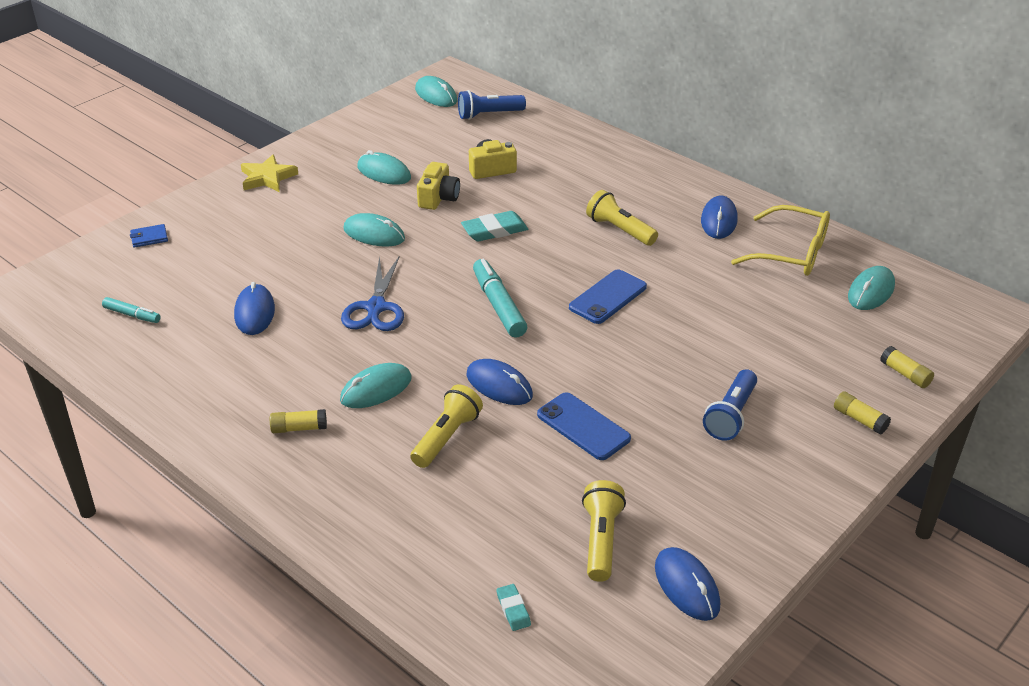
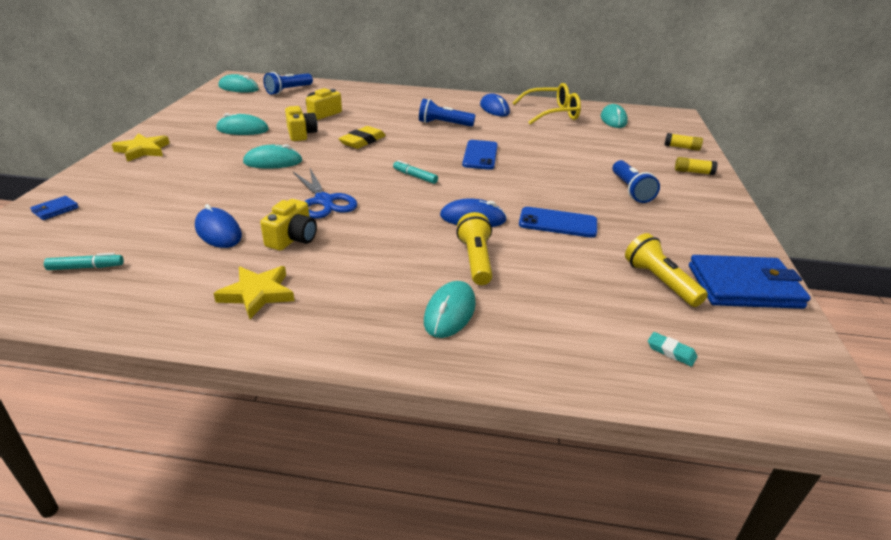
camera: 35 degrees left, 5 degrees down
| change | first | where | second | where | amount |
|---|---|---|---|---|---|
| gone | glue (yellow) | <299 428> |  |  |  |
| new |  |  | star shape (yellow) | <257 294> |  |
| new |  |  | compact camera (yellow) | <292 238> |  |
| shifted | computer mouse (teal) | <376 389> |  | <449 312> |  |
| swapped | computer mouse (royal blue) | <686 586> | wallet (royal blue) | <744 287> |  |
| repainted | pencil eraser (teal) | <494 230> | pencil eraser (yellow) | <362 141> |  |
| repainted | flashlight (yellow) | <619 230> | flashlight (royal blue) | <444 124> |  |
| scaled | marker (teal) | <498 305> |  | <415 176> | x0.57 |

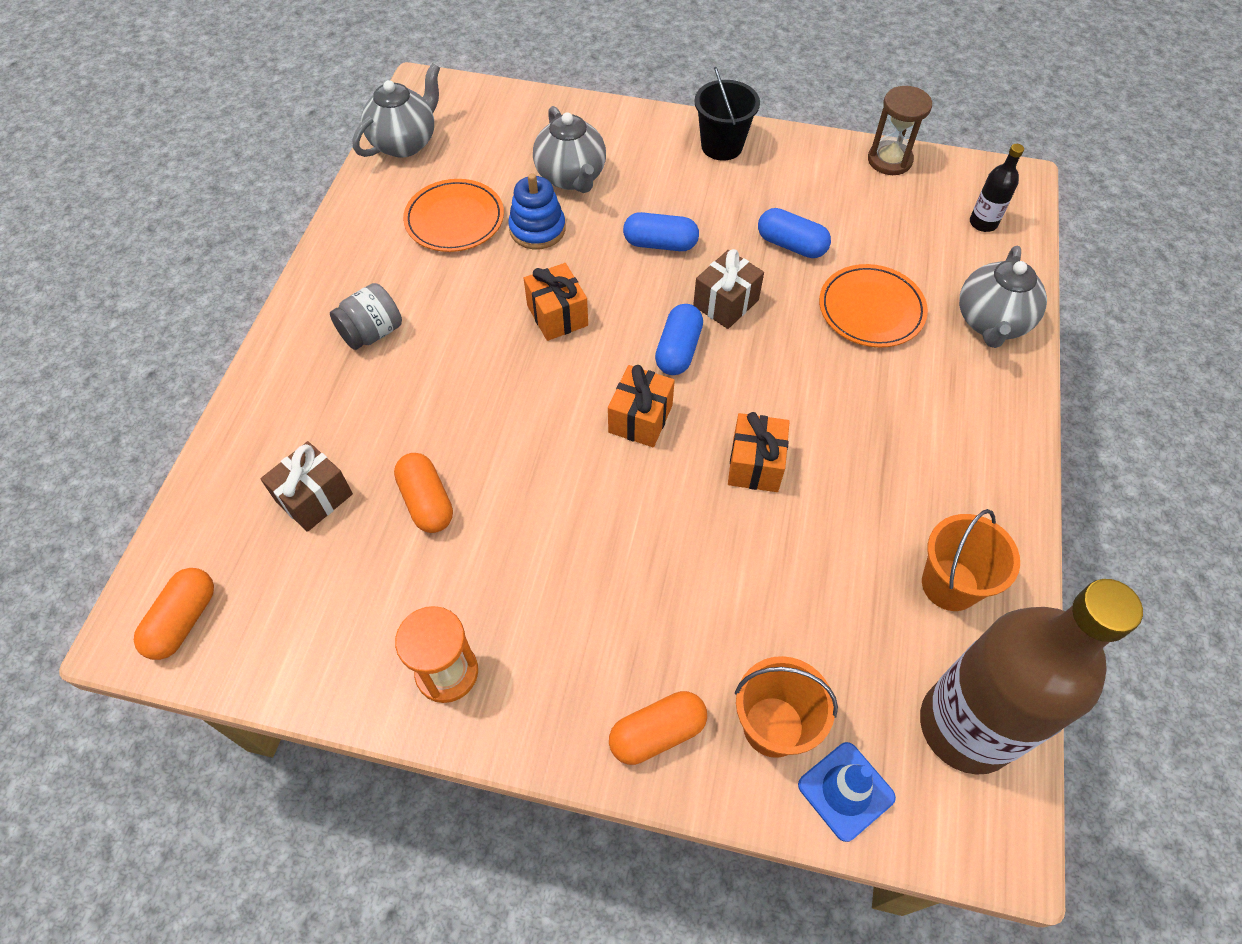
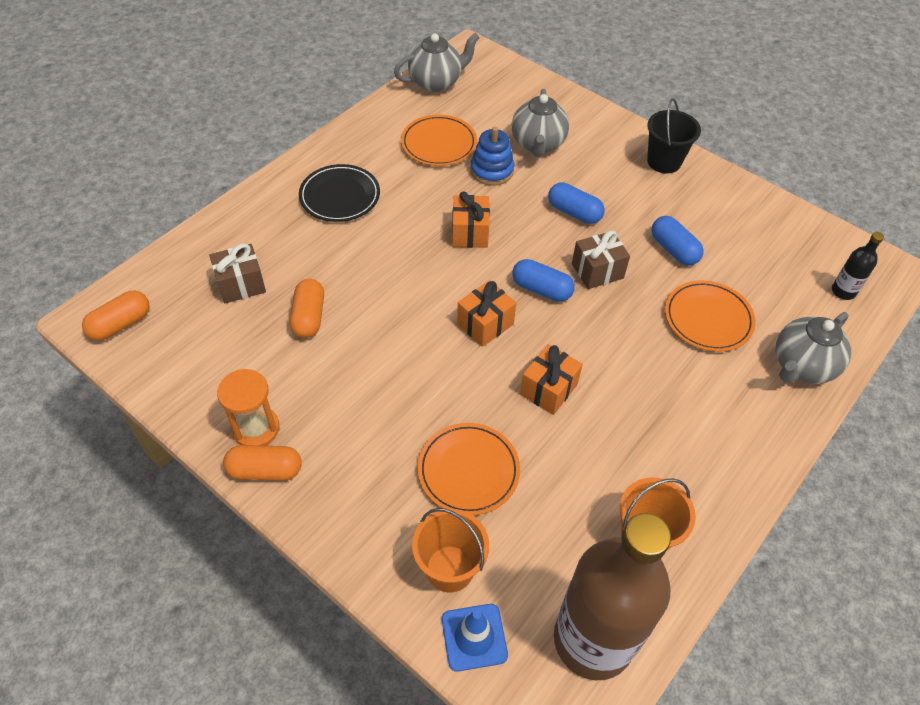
camera: 25 degrees right, 5 degrees down
| change | first | where | second | where | amount |
|---|---|---|---|---|---|
| gone | sandglass (dark brown) | <889 160> |  |  |  |
| new |  |  | plate (orange-coloured) | <468 471> |  |
| shifted | capsule (orange-coloured) | <657 733> |  | <265 470> |  |
| swapped | jar (ash-grey) | <372 332> | plate (jet-black) | <340 196> |  |
| rotated | capsule (royal blue) | <678 350> |  | <541 289> | 75 degrees clockwise |

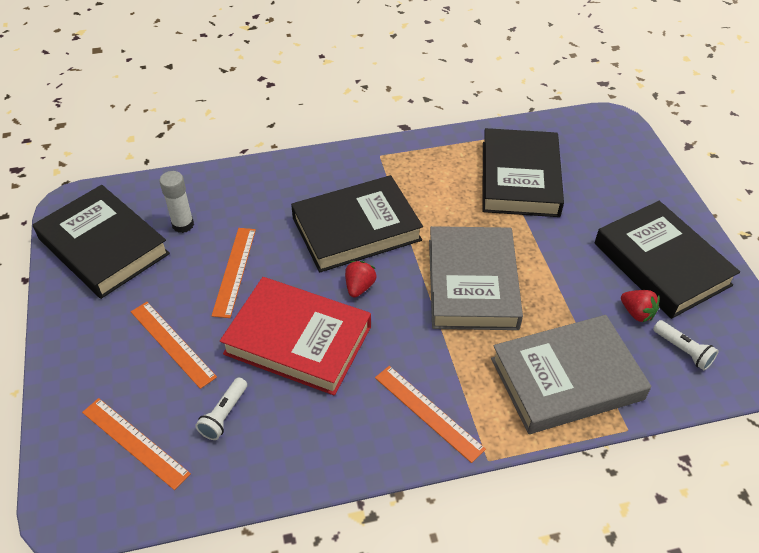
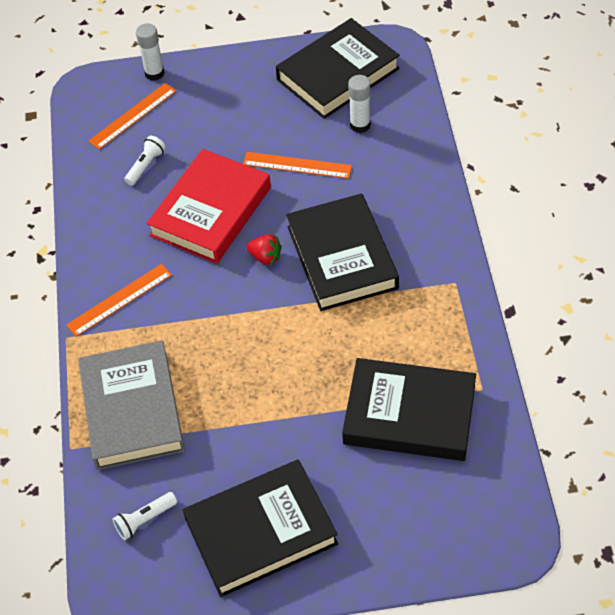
camera: 100 degrees right, 5 degrees up
| change | first | where | second | where | amount |
|---|---|---|---|---|---|
| gone | measuring stick (orange-coloured) | <172 343> |  |  |  |
| gone | hardback (ash-grey) | <472 283> |  |  |  |
| gone | berry (red) | <637 313> |  |  |  |
| new |  |  | glue (pure white) | <154 73> |  |
| rotated | flashlight (pure white) | <224 415> |  | <146 166> | 90 degrees clockwise |

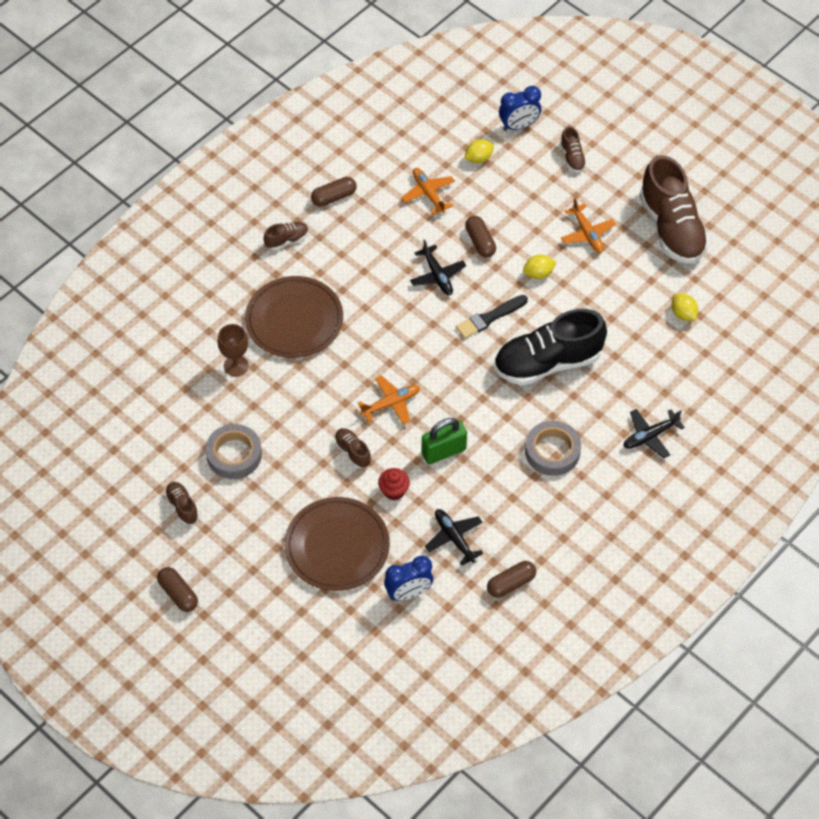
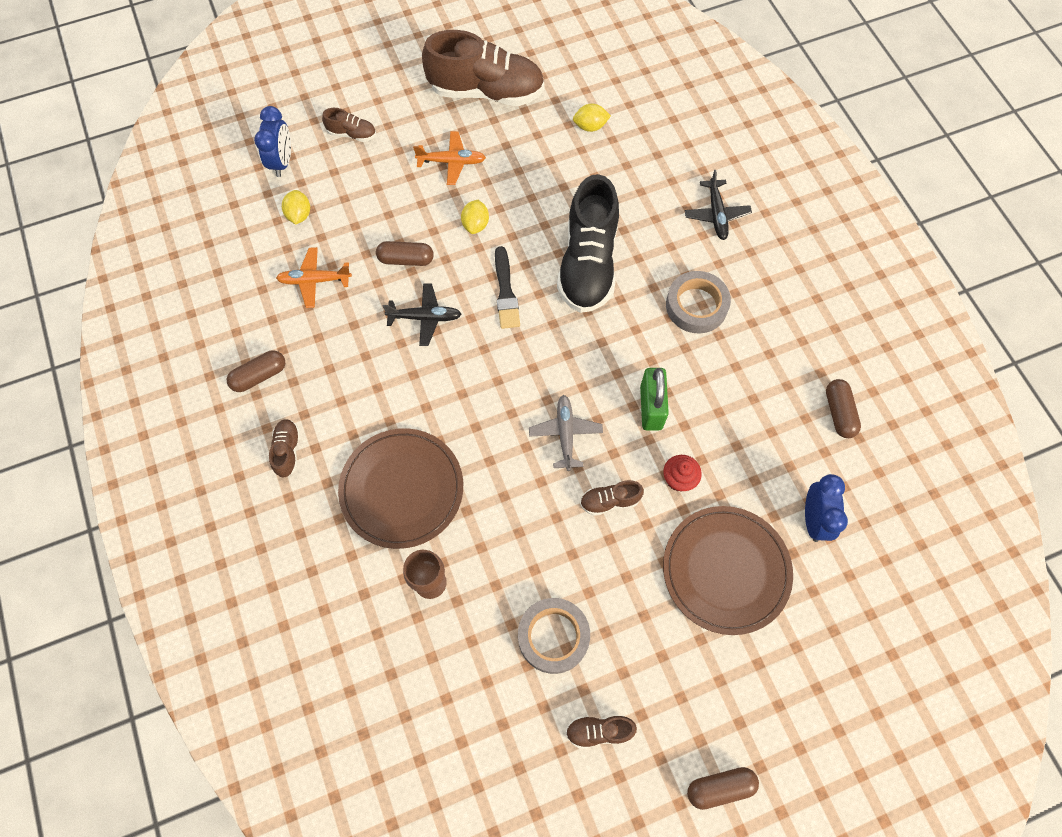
camera: 65 degrees left, 10 degrees up
| change | first | where | second | where | amount |
|---|---|---|---|---|---|
| gone | aeroplane (jet-black) | <454 538> |  |  |  |
| repainted | aeroplane (orange-coloured) | <391 403> | aeroplane (ash-grey) | <565 434> |  |
| rotated | capsule (dark brown) | <334 197> |  | <259 376> | 60 degrees clockwise |

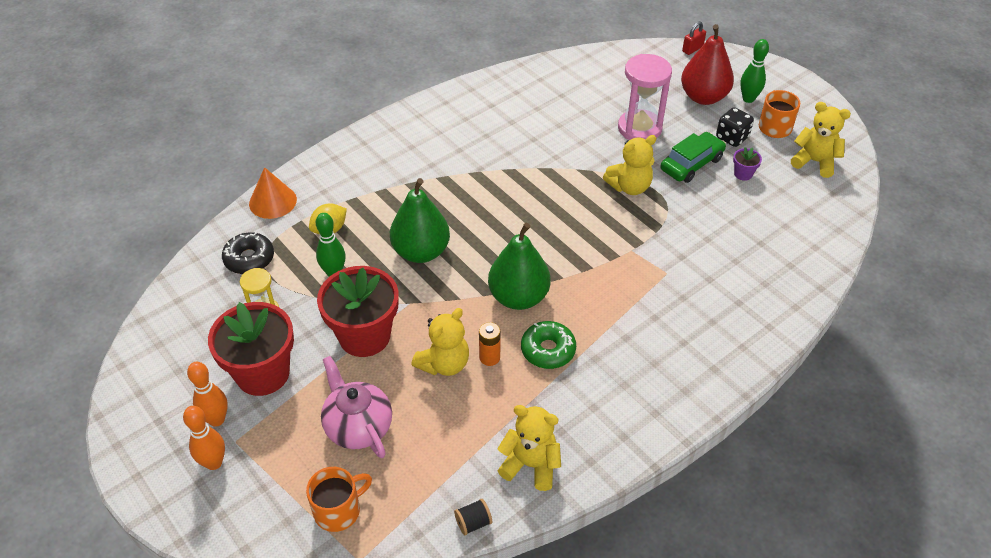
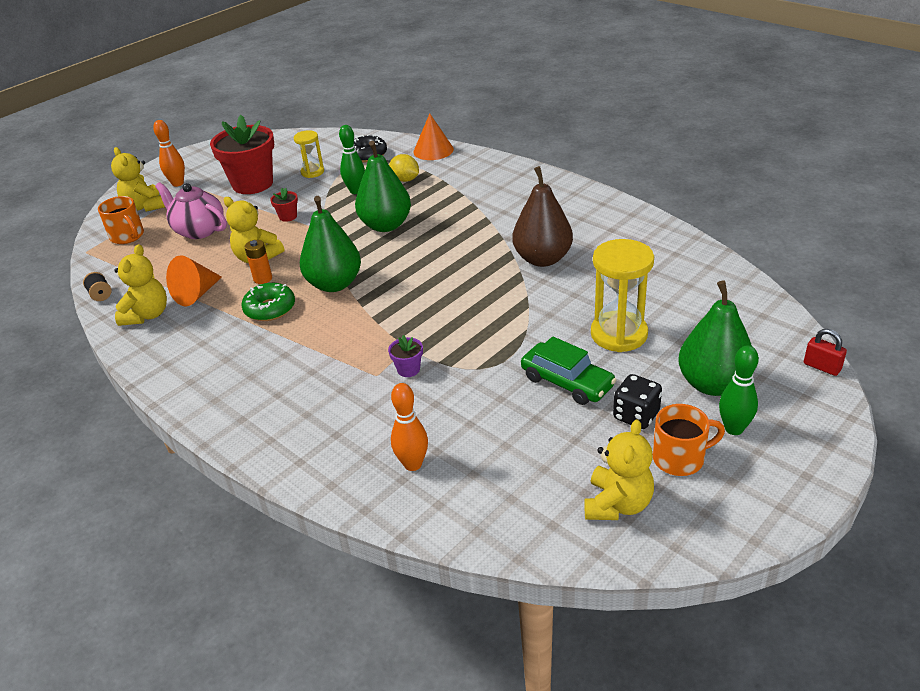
camera: 85 degrees right, 10 degrees down
| change | first | where | second | where | amount |
|---|---|---|---|---|---|
| new |  |  | cone shape (orange-coloured) | <196 294> |  |
| new |  |  | pear (dark brown) | <542 259> |  |
| shifted | skittle (orange-coloured) | <216 419> |  | <413 464> |  |
| shifted | teddy bear (yellow) | <629 187> |  | <144 206> |  |
| shifted | plant pot (purple) | <743 174> |  | <408 369> |  |
| repainted | sandglass (pink) | <639 128> | sandglass (yellow) | <619 334> |  |
| repainted | pear (red) | <703 97> | pear (emerald) | <713 384> |  |
| rotated | tea pot (pink) | <358 427> |  | <199 230> | 105 degrees counterclockwise |
| scaled | plant pot (red) | <364 336> |  | <288 216> | x0.41 |

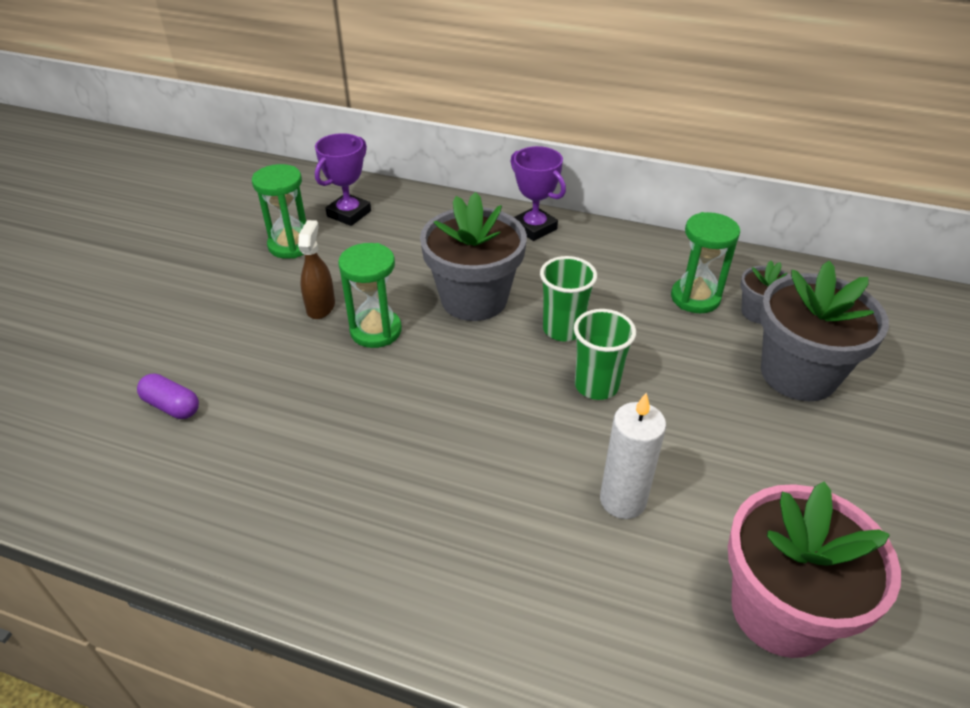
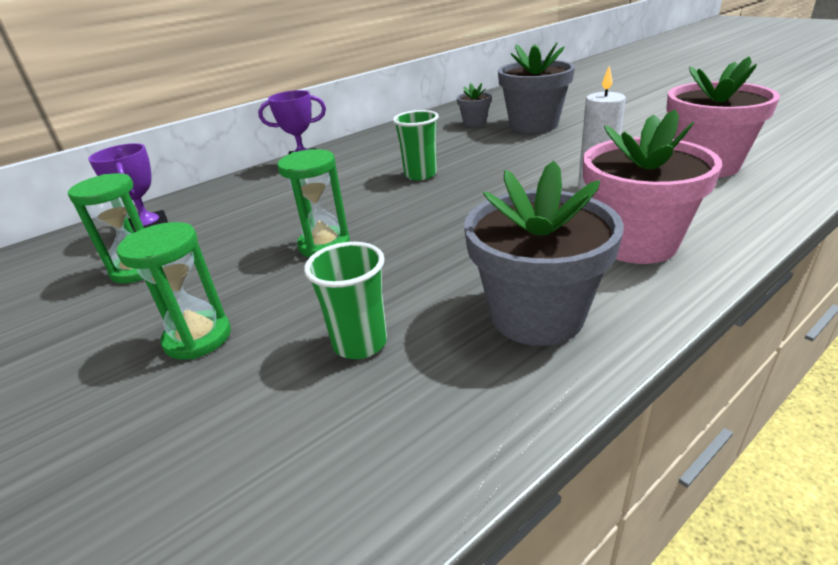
camera: 55 degrees left, 10 degrees down
| change | first | where | second | where | amount |
|---|---|---|---|---|---|
| gone | capsule (purple) | <172 406> |  |  |  |
| gone | sprayer (dark brown) | <321 307> |  |  |  |
| new |  |  | plant pot (pink) | <635 243> |  |
| shifted | plant pot (ash-grey) | <474 299> |  | <536 315> |  |
| shifted | cup (emerald) | <596 386> |  | <360 343> |  |
| shifted | sandglass (emerald) | <695 298> |  | <198 338> |  |

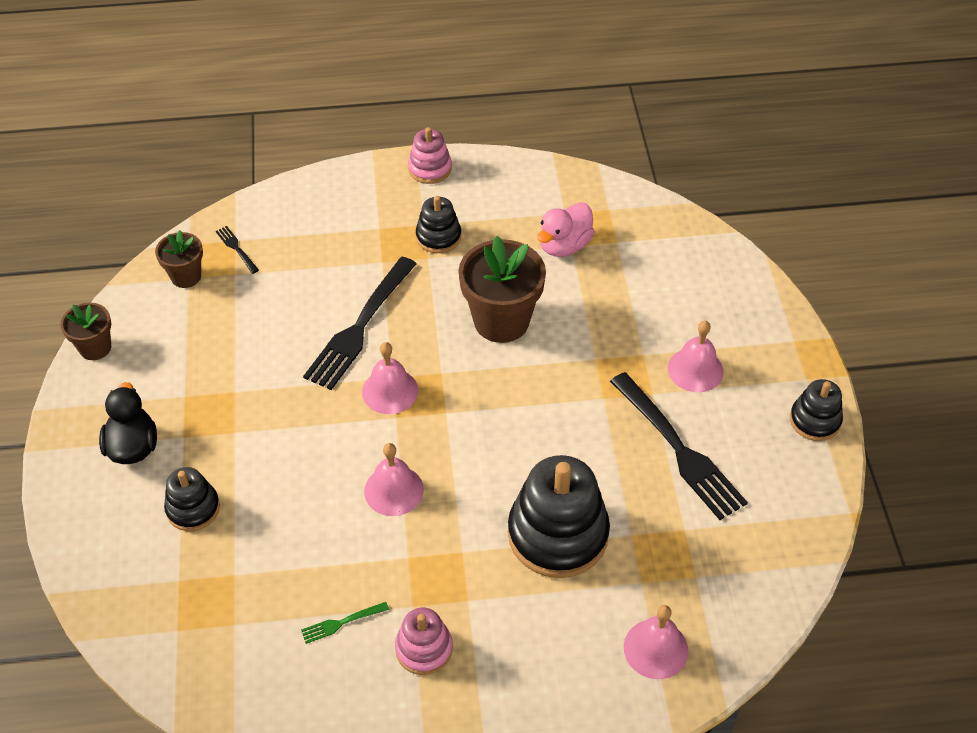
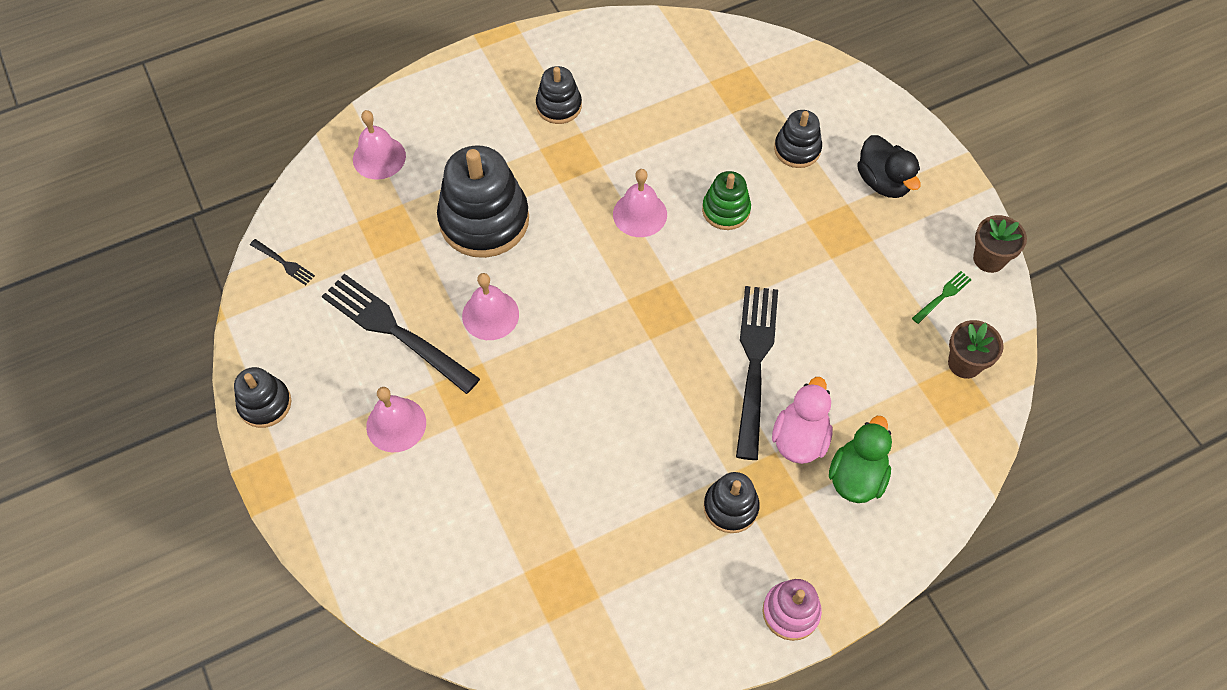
camera: 160 degrees right, 10 degrees up
| change | first | where | second | where | amount |
|---|---|---|---|---|---|
| gone | plant pot (dark brown) | <501 321> |  |  |  |
| new |  |  | ring stacker (emerald) | <726 210> |  |
| new |  |  | toy duck (emerald) | <856 476> |  |
| shifted | fork (jet-black) | <236 248> |  | <284 263> |  |
| shifted | fork (emerald) | <341 623> |  | <943 296> |  |
| shifted | school bell (pink) | <390 391> |  | <490 315> |  |
| shifted | toy duck (pink) | <564 245> |  | <800 438> |  |
| repainted | ring stacker (pink) | <424 649> | ring stacker (jet-black) | <559 106> |  |

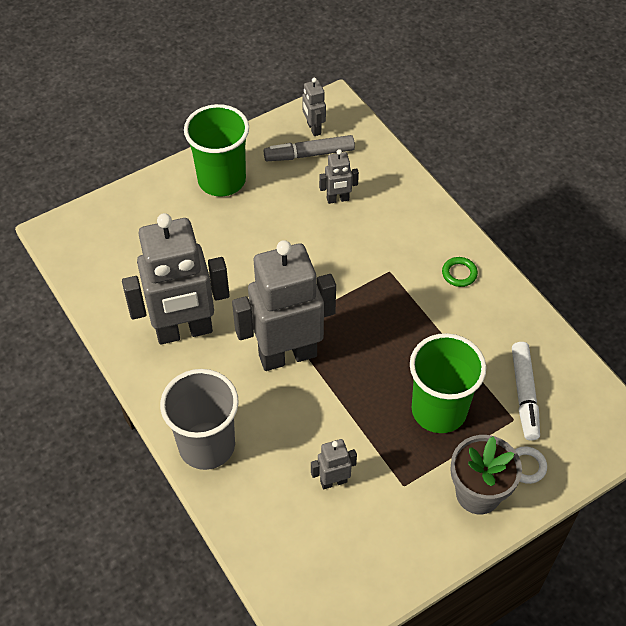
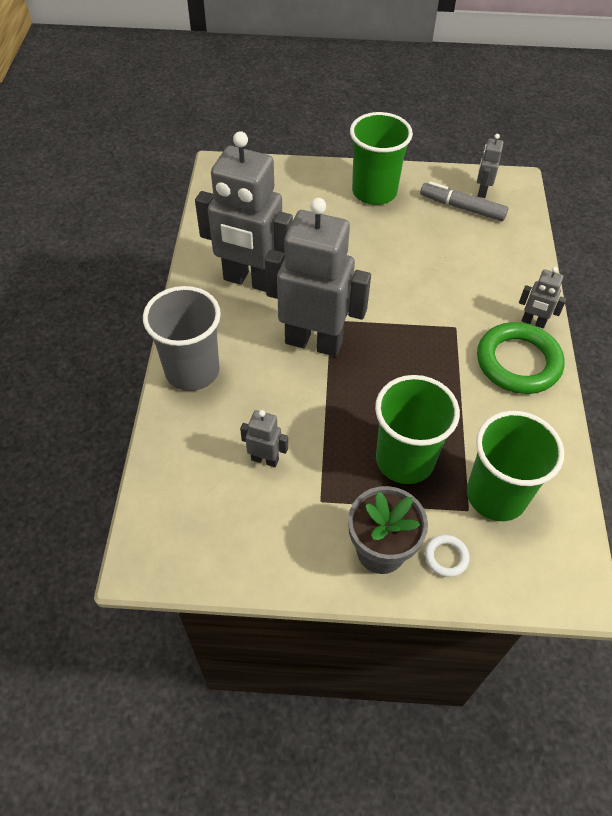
camera: 35 degrees right, 0 degrees up
| change | first | where | second | where | amount |
|---|---|---|---|---|---|
| shifted | robot (ash-grey) | <338 199> |  | <533 322> |  |
| swapped | marker (pure white) | <524 394> | cup (emerald) | <496 495> |  |
| scaled | ring (emerald) | <459 273> |  | <518 362> | x2.29 |

